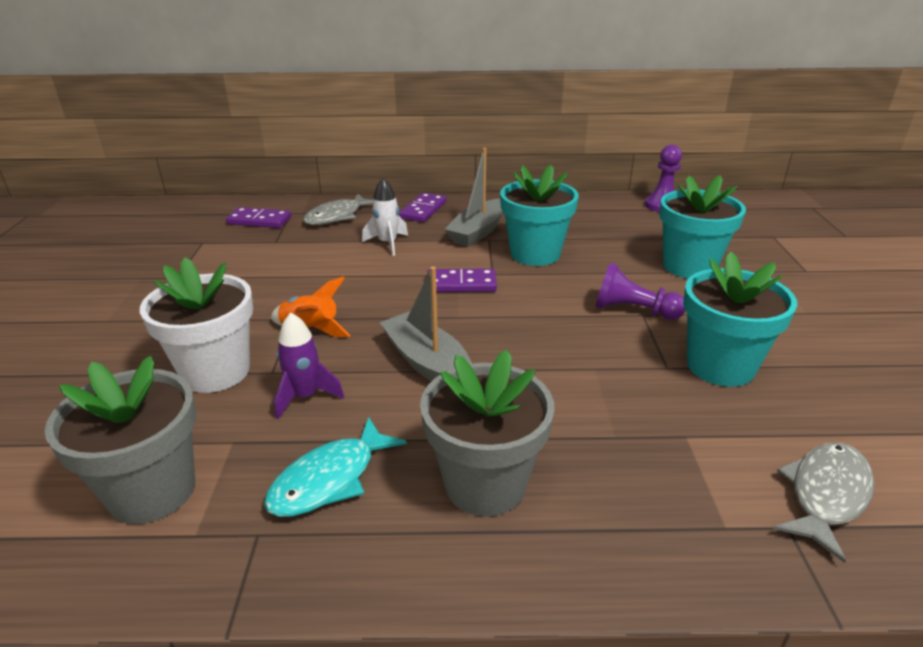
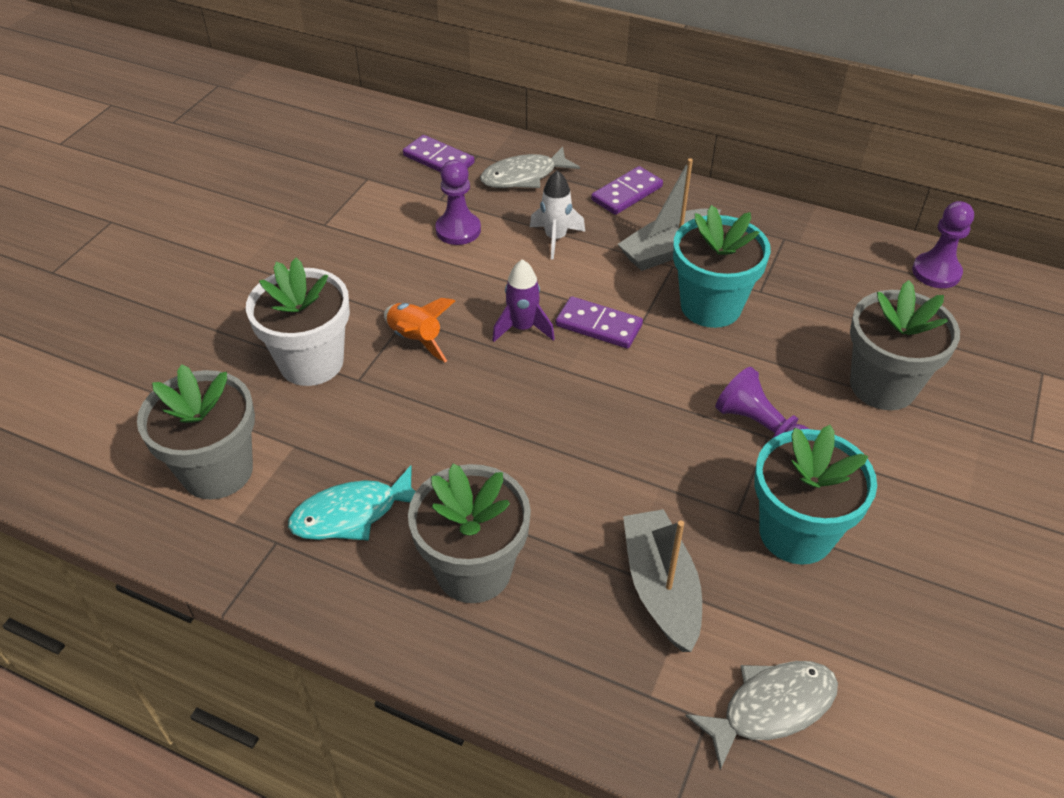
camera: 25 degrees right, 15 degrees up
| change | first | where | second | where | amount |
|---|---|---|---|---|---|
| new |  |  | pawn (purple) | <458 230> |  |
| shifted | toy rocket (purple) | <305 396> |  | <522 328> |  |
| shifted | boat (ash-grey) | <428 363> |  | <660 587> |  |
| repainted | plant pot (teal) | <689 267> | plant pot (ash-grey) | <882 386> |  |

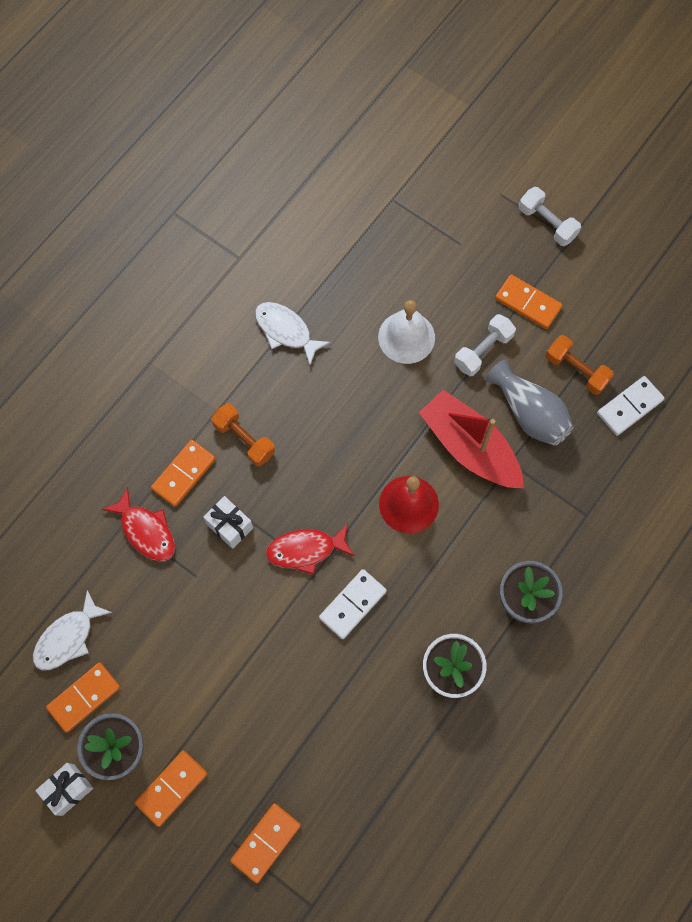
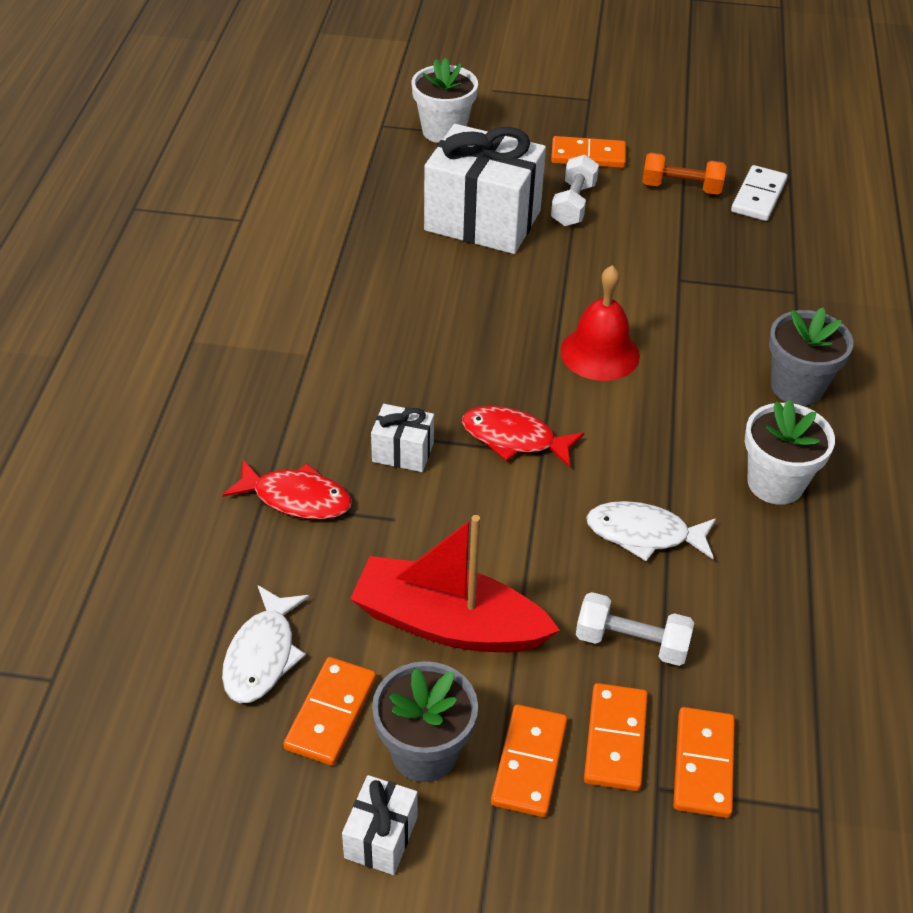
camera: 30 degrees left, 25 degrees down
| change | first | where | second | where | amount |
|---|---|---|---|---|---|
| gone | free weight (orange-coloured) | <244 439> |  |  |  |
| gone | domino (pure white) | <353 604> |  |  |  |
| gone | tall vase (ash-grey) | <529 413> |  |  |  |
| new |  |  | plant pot (pure white) | <443 131> |  |
| shifted | domino (orange-coloured) | <184 474> |  | <615 739> |  |
| shifted | toy fish (pure white) | <286 331> |  | <644 534> |  |
| shifted | boat (red) | <470 447> |  | <448 624> |  |
| shifted | free weight (pure white) | <547 223> |  | <631 642> |  |
| swapped | school bell (pure white) | <406 337> | gift (pure white) | <482 220> |  |
| rotated | toy fish (red) | <305 550> |  | <514 439> | 60 degrees clockwise |

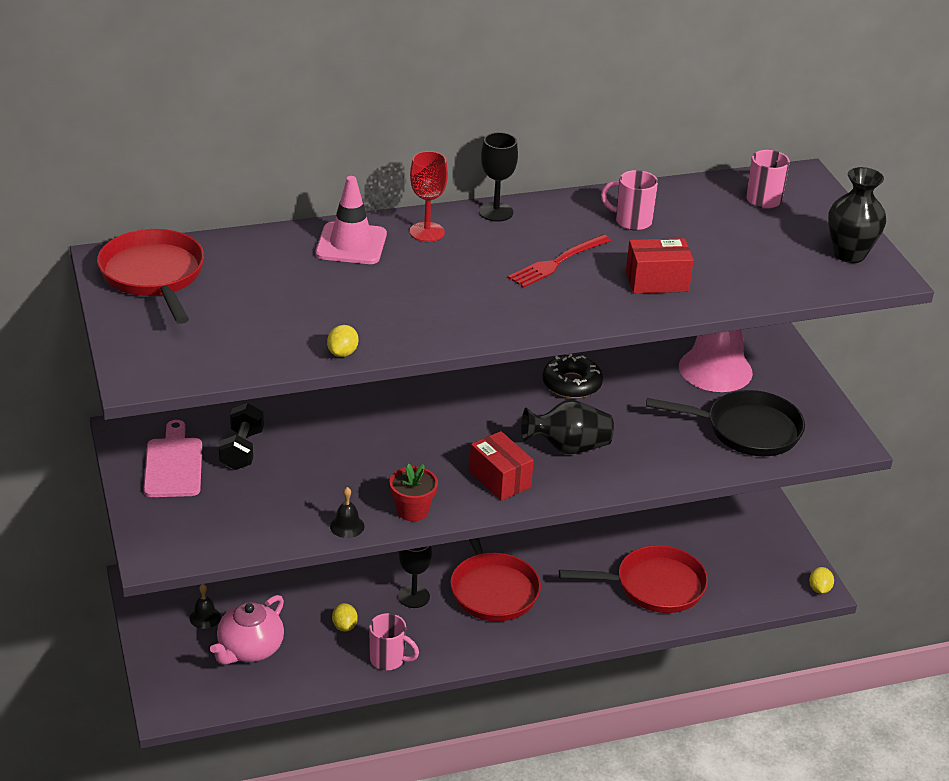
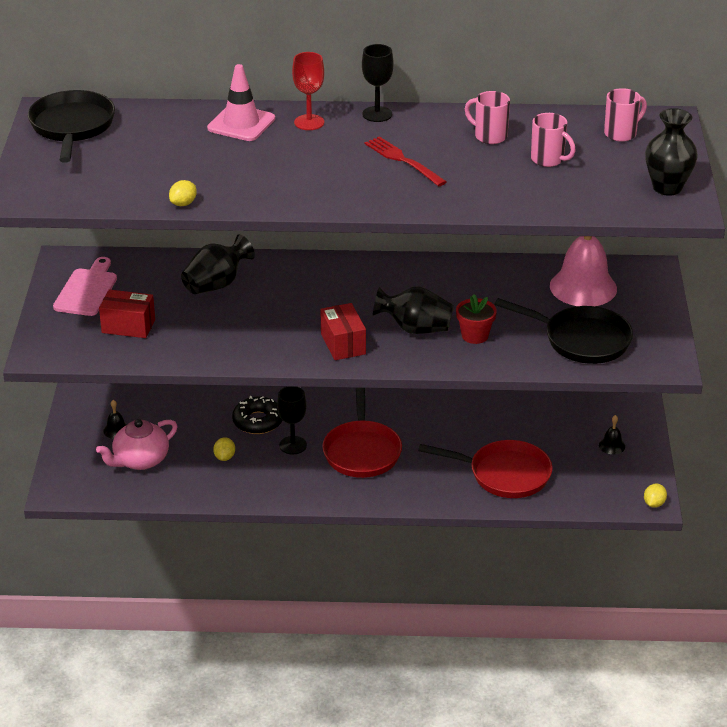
camera: 20 degrees right, 0 degrees up
| change | first | where | second | where | amount |
|---|---|---|---|---|---|
| gone | free weight (jet-black) | <242 450> |  |  |  |
| new |  |  | tall vase (jet-black) | <216 284> |  |
| shifted | school bell (jet-black) | <347 526> |  | <612 445> |  |
| shifted | coffee mug (pink) | <388 659> |  | <548 160> |  |
| shifted | plant pot (red) | <412 510> |  | <475 335> |  |
| shifted | glazed donut (jet-black) | <572 384> |  | <258 421> |  |
| shifted | package (red) | <657 281> |  | <128 326> |  |
| repainted | skillet (red) | <154 276> | skillet (jet-black) | <72 127> |  |
| rotated | fork (red) | <557 263> |  | <402 160> | 75 degrees clockwise |

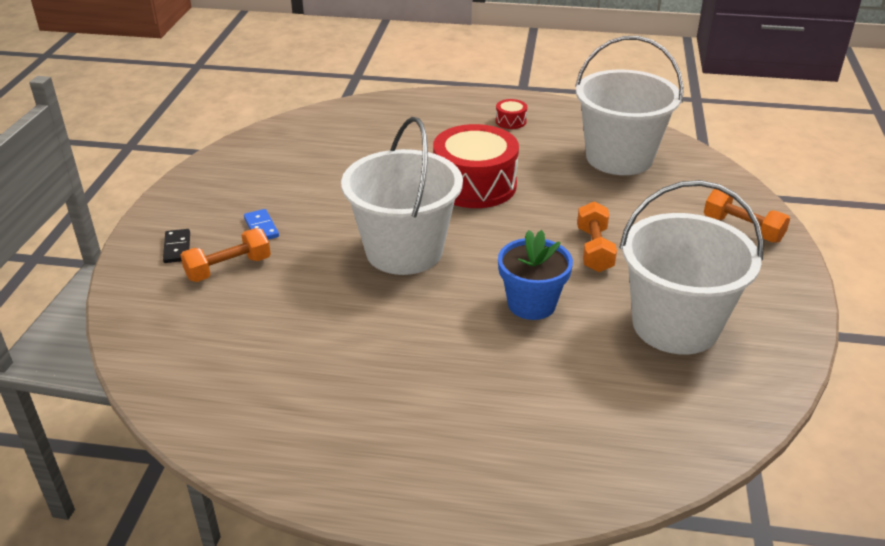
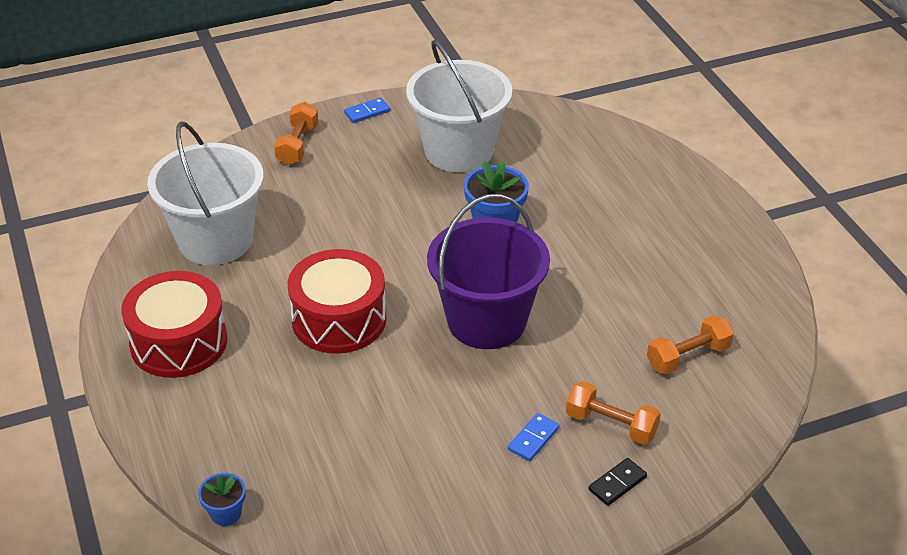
camera: 120 degrees left, 5 degrees up
| change | first | where | second | where | amount |
|---|---|---|---|---|---|
| new |  |  | plant pot (royal blue) | <226 513> |  |
| new |  |  | domino (royal blue) | <367 112> |  |
| shifted | free weight (orange-coloured) | <594 249> |  | <688 357> |  |
| repainted | sand bucket (pure white) | <404 251> | sand bucket (purple) | <486 321> |  |
| scaled | snare drum (red) | <510 121> |  | <179 342> | x2.41 |

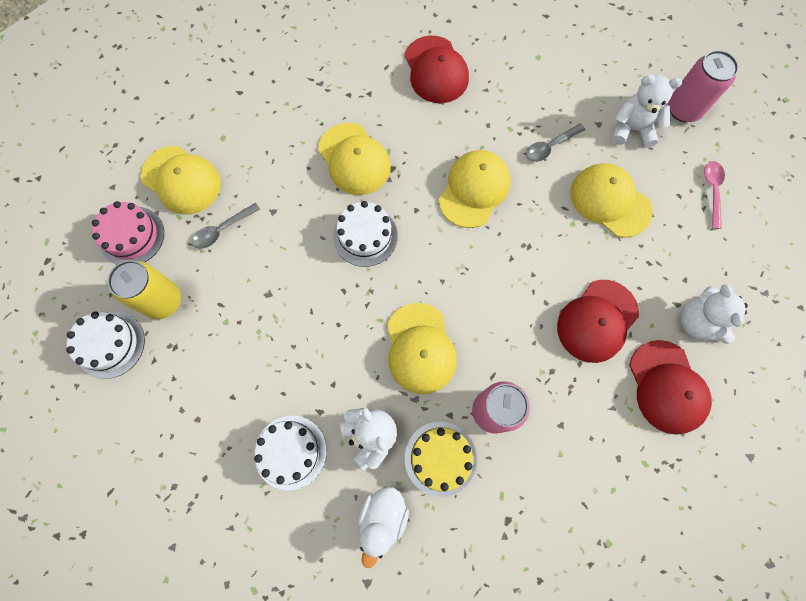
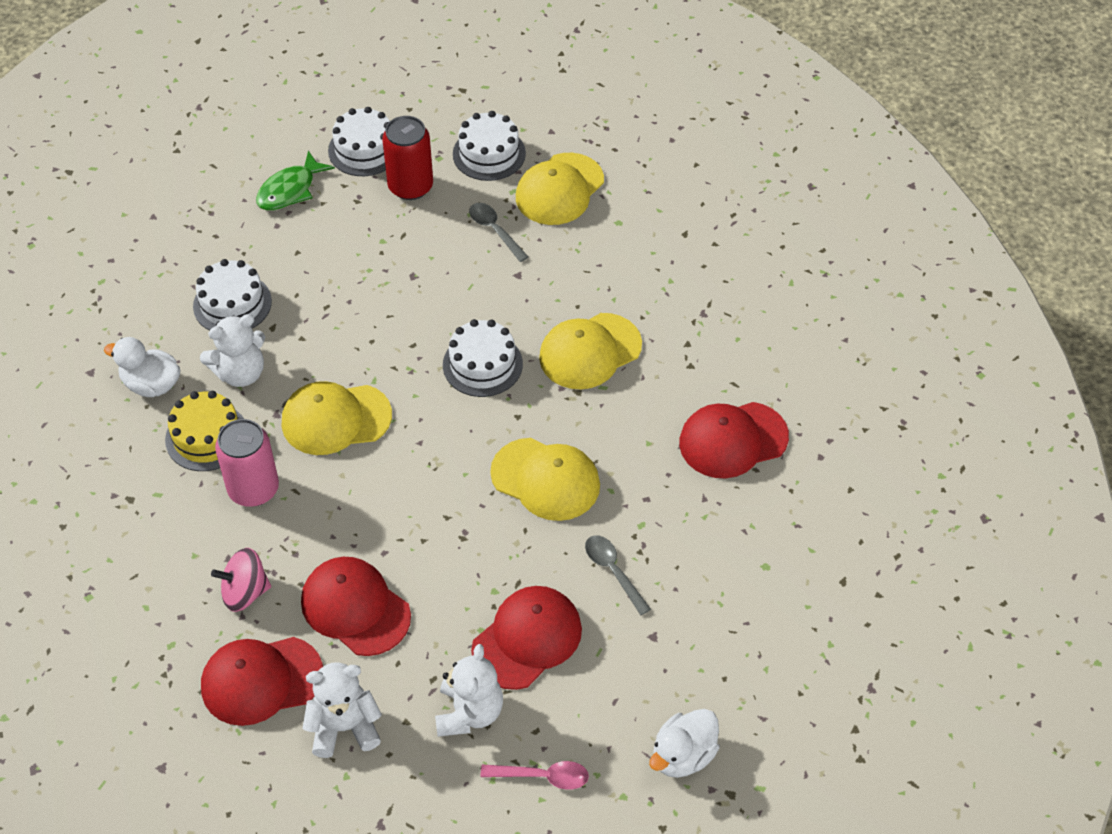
camera: 90 degrees right, 20 degrees down
| change | first | where | second | where | amount |
|---|---|---|---|---|---|
| new |  |  | whirligig (pink) | <245 592> |  |
| new |  |  | toy fish (emerald) | <290 190> |  |
| shifted | teddy bear (pure white) | <631 129> |  | <469 712> |  |
| swapped | tin (pink) | <683 109> | toy duck (pure white) | <683 755> |  |
| repainted | cake (pink) | <132 236> | cake (pure white) | <489 154> |  |
| repainted | tin (yellow) | <163 301> | tin (red) | <410 186> |  |
| repainted | peaked cap (yellow) | <610 201> | peaked cap (red) | <527 639> |  |

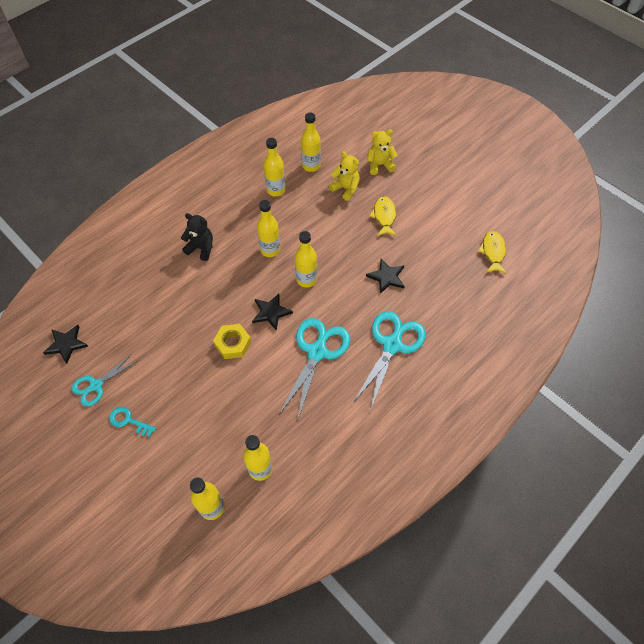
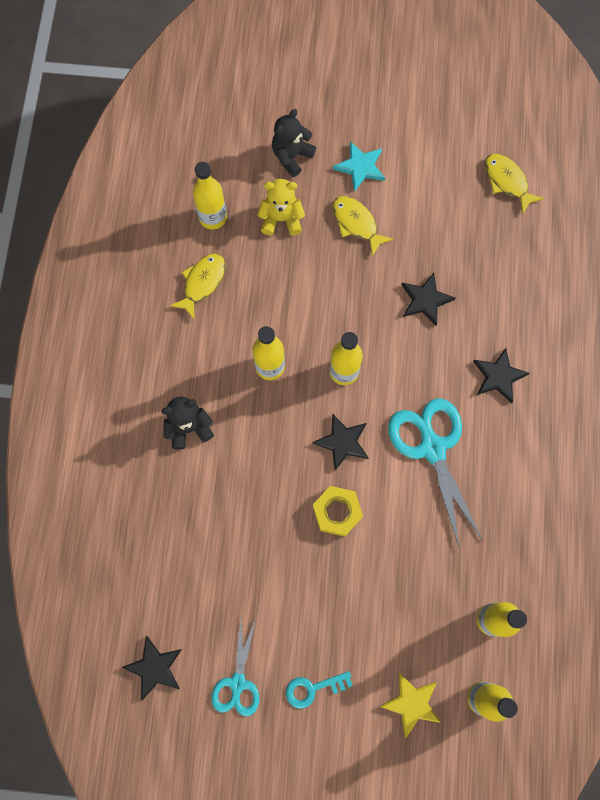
camera: 40 degrees left, 15 degrees up
| change | first | where | second | where | amount |
|---|---|---|---|---|---|
| new |  |  | star shape (teal) | <360 167> |  |
| new |  |  | star shape (yellow) | <412 703> |  |
| swapped | drink bottle (yellow) | <276 190> | toy fish (yellow) | <202 283> |  |
| swapped | pair of scissors (teal) | <392 344> | star shape (jet-black) | <499 376> |  |
| repainted | teddy bear (yellow) | <379 165> | teddy bear (jet-black) | <291 156> |  |

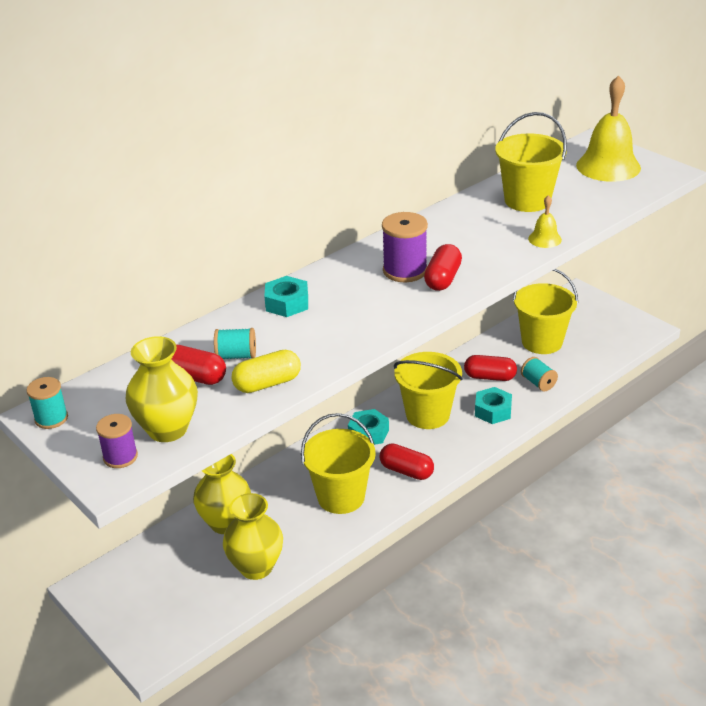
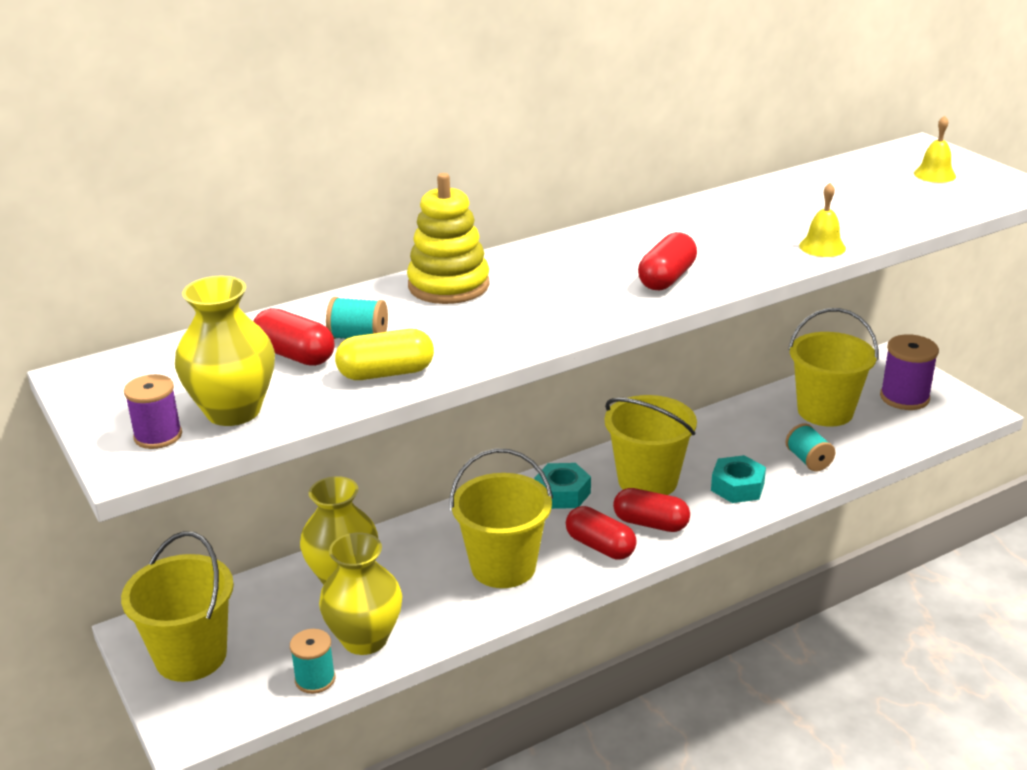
camera: 10 degrees right, 5 degrees down
| change | first | where | second | where | amount |
|---|---|---|---|---|---|
| shifted | spool (teal) | <51 418> |  | <315 679> |  |
| shifted | spool (purple) | <405 270> |  | <904 397> |  |
| shifted | capsule (red) | <490 377> |  | <650 523> |  |
| shifted | sand bucket (yellow) | <527 200> |  | <191 656> |  |
| swapped | nut (teal) | <287 303> | ring stacker (yellow) | <448 285> |  |
| scaled | school bell (yellow) | <608 166> |  | <934 174> | x0.47 |

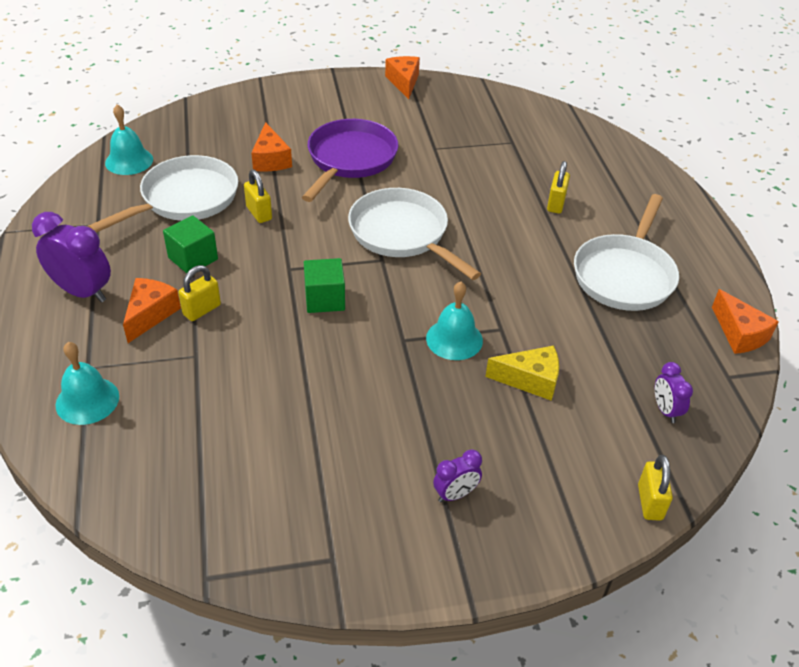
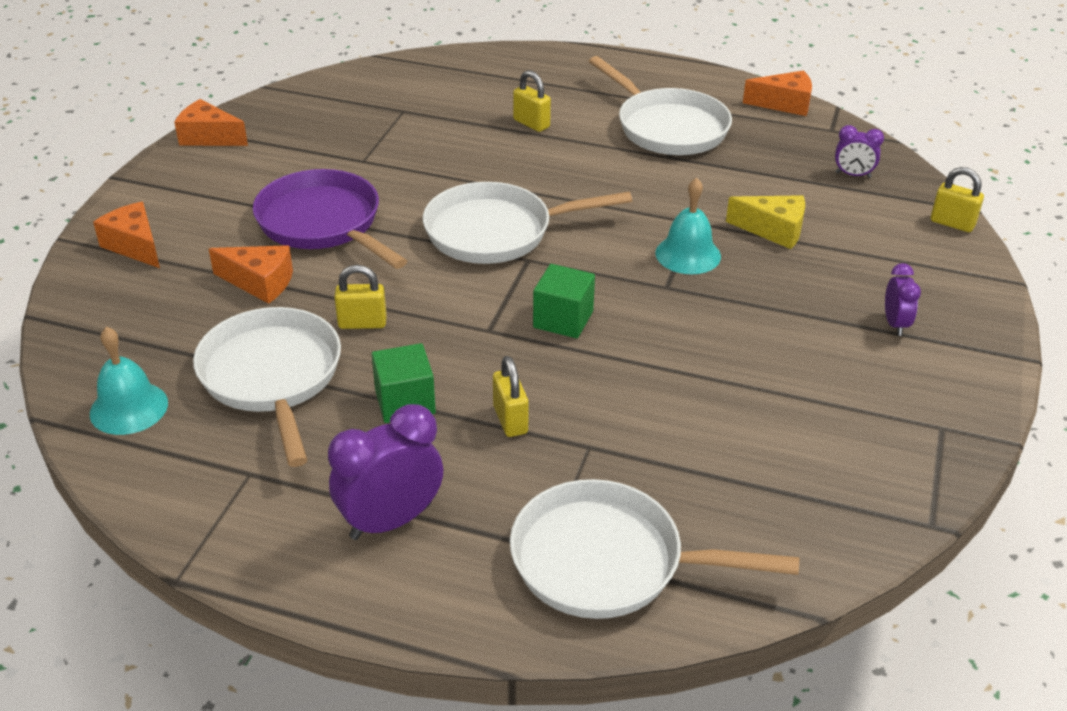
camera: 60 degrees left, 5 degrees down
| change | first | where | second | where | amount |
|---|---|---|---|---|---|
| shifted | cheese wedge (orange-coloured) | <150 314> |  | <135 246> |  |
| swapped | school bell (teal) | <87 400> | skillet (pure white) | <608 561> |  |
| rotated | cheese wedge (yellow) | <530 380> |  | <773 230> | 75 degrees clockwise |

